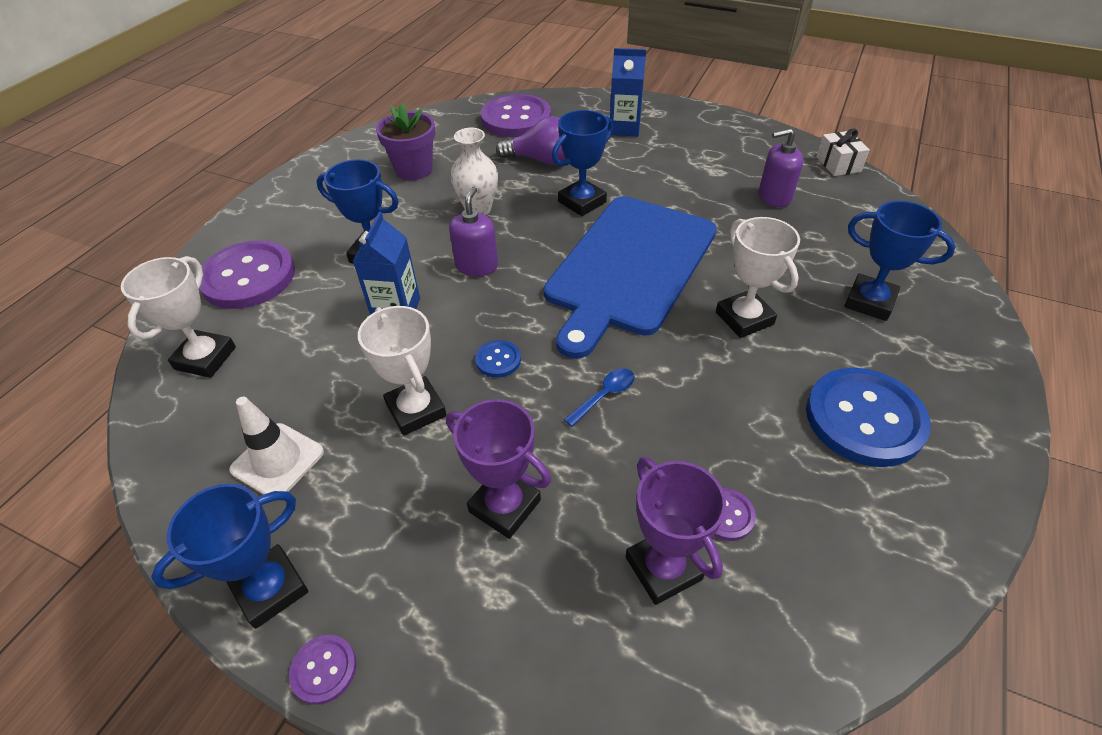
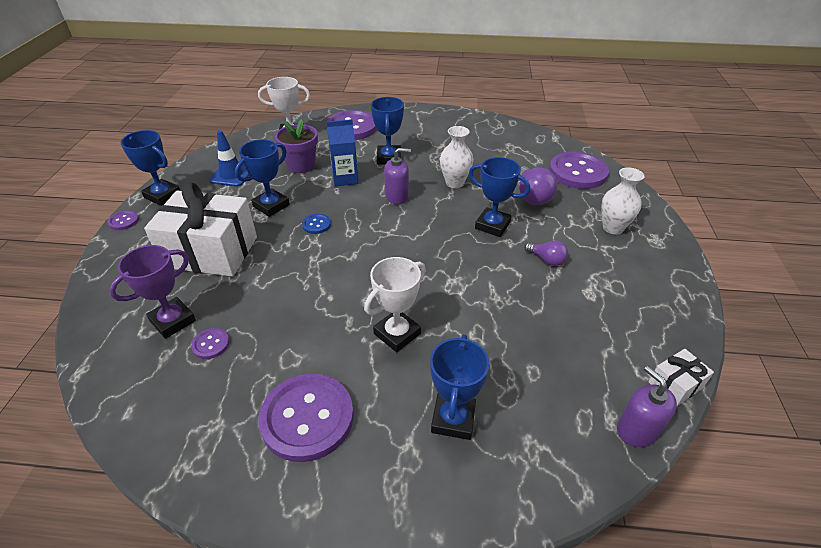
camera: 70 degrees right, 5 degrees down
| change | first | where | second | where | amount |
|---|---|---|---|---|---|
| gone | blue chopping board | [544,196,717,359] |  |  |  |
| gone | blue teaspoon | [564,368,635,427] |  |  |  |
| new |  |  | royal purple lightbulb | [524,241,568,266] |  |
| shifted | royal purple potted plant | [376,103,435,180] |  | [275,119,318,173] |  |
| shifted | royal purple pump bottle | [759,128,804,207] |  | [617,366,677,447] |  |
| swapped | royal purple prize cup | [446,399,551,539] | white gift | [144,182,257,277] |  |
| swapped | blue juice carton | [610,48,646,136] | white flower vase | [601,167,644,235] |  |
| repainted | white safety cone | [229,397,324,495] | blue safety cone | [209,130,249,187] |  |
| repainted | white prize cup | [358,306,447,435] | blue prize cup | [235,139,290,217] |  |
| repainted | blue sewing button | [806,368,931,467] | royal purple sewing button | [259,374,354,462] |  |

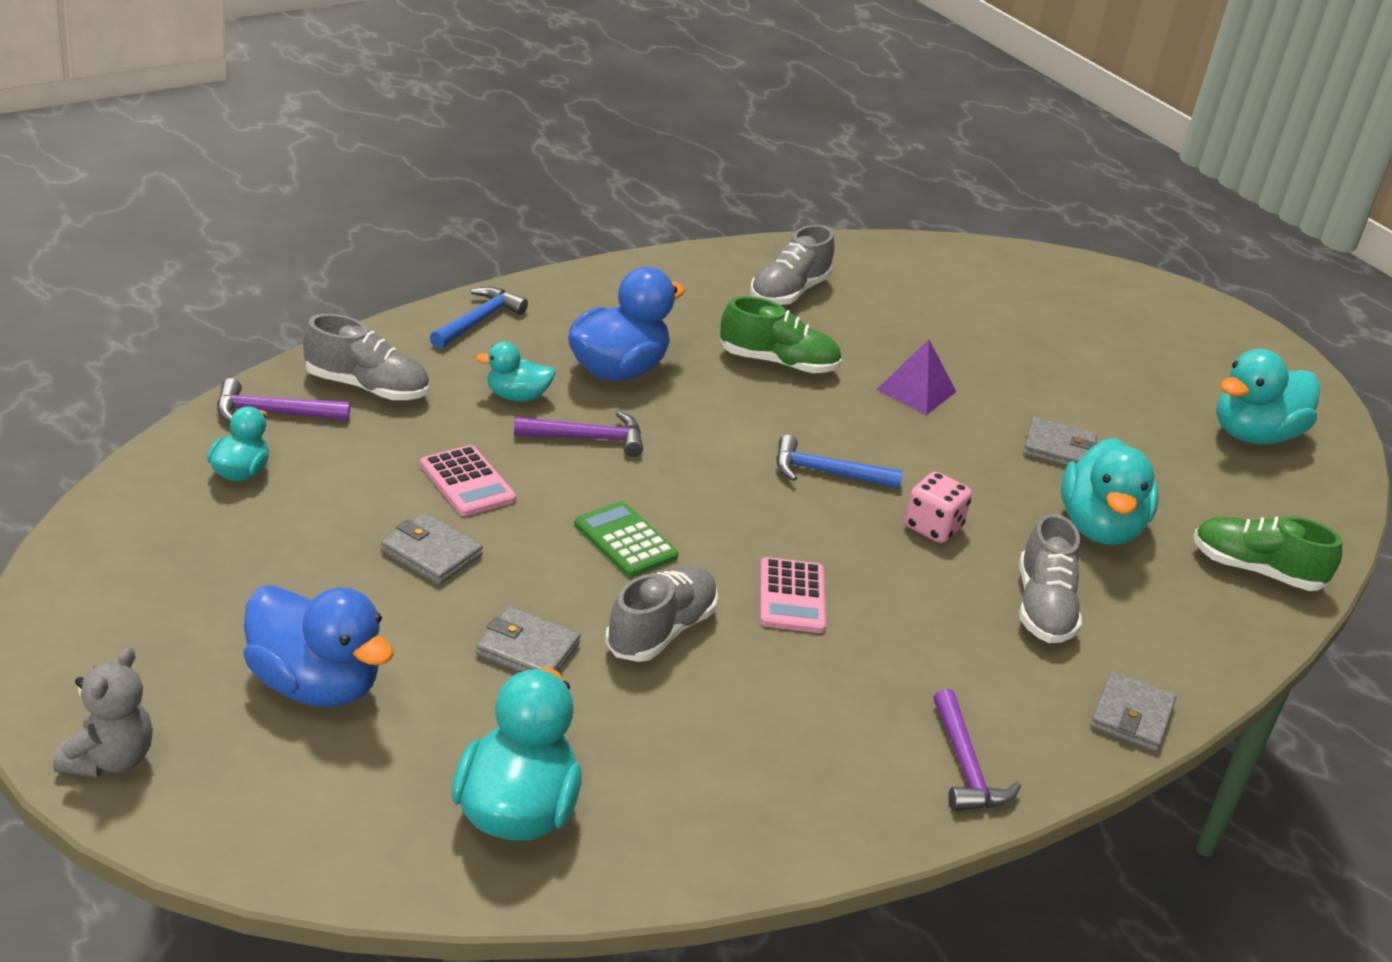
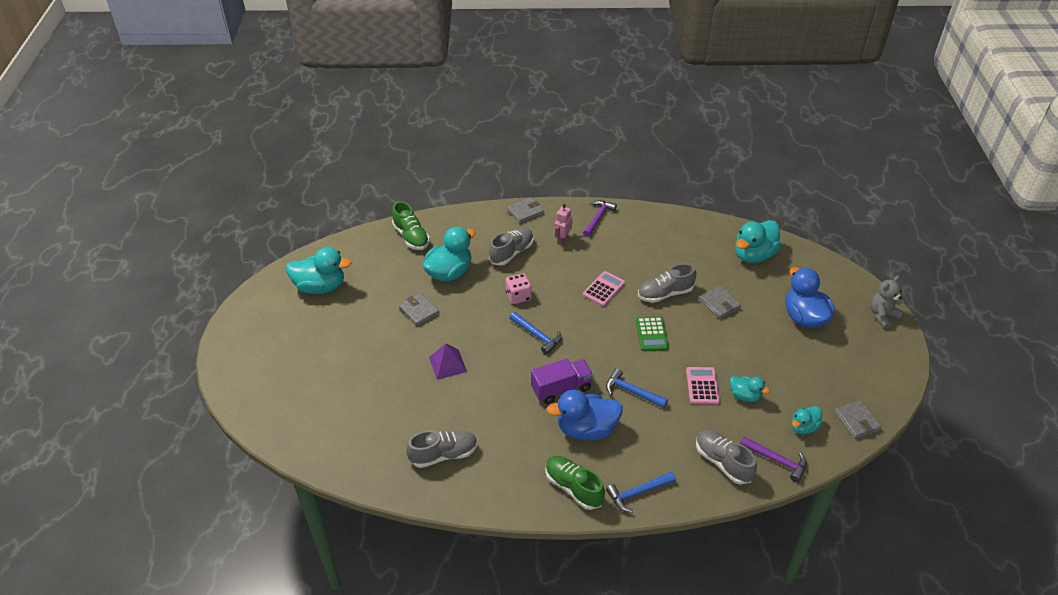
camera: 140 degrees left, 10 degrees up
| change | first | where | second | where | amount |
|---|---|---|---|---|---|
| new |  |  | royal purple lorry | [531,358,593,404] |  |
| new |  |  | rose-pink robot figure | [554,204,572,246] |  |
| shifted | ash-grey billfold | [381,513,483,585] |  | [835,400,882,439] |  |
| shifted | teal toy duck | [476,342,556,402] |  | [730,376,770,402] |  |
| shifted | emerald shoe | [720,296,842,373] |  | [545,456,605,510] |  |
| repainted | royal purple hammer | [514,411,643,457] | blue hammer | [606,368,668,408] |  |

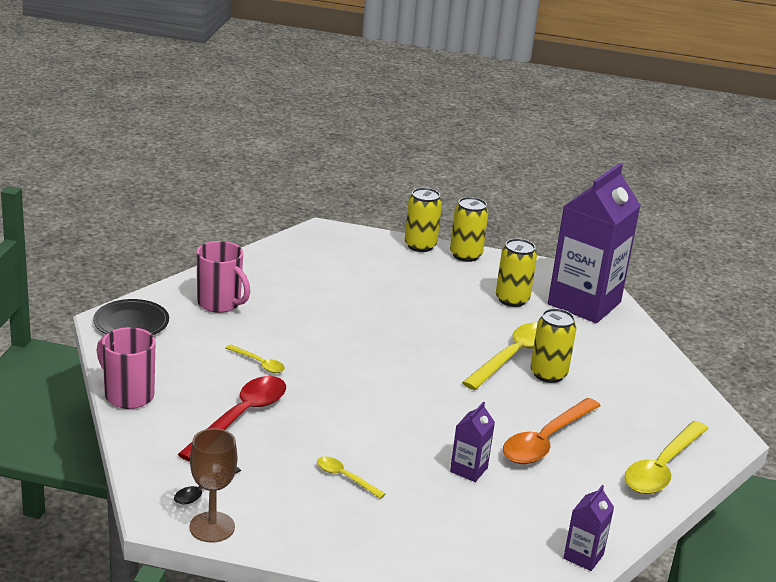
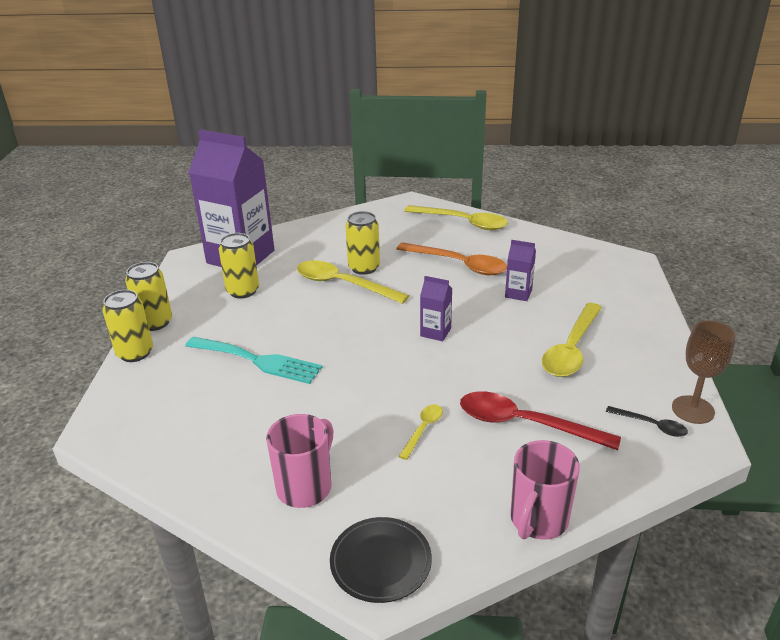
camera: 95 degrees left, 5 degrees up
| change | first | where | second | where | amount |
|---|---|---|---|---|---|
| new |  |  | teal dinner fork | [185,337,323,384] |  |
| shifted | royal purple juice carton | [563,485,614,571] |  | [420,276,452,341] |  |
| scaled | bright yellow teaspoon | [317,456,385,499] |  | [542,303,602,377] | x2.01 |

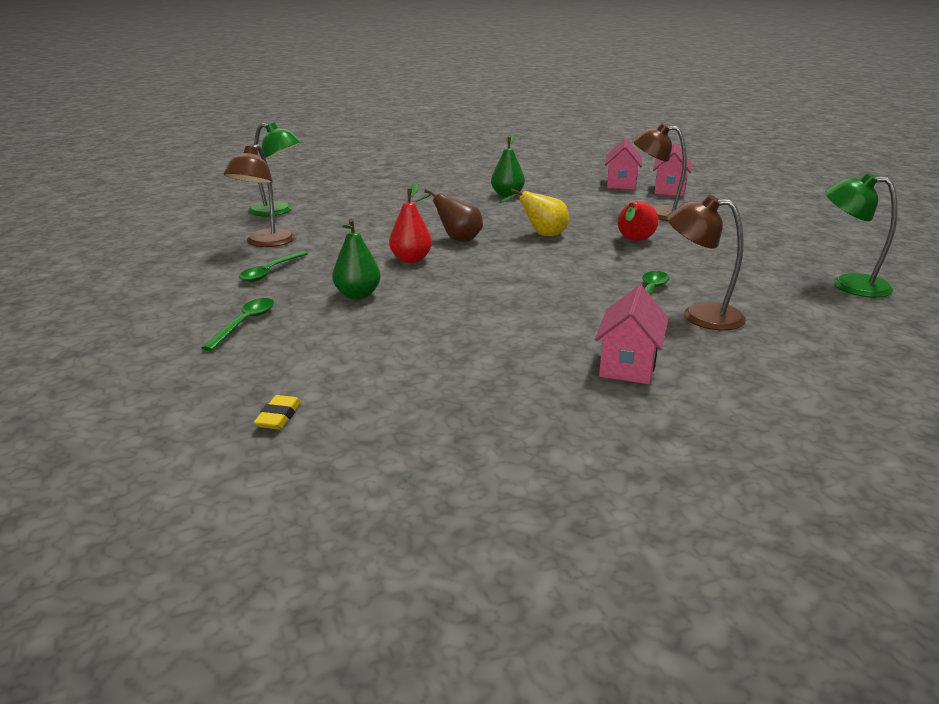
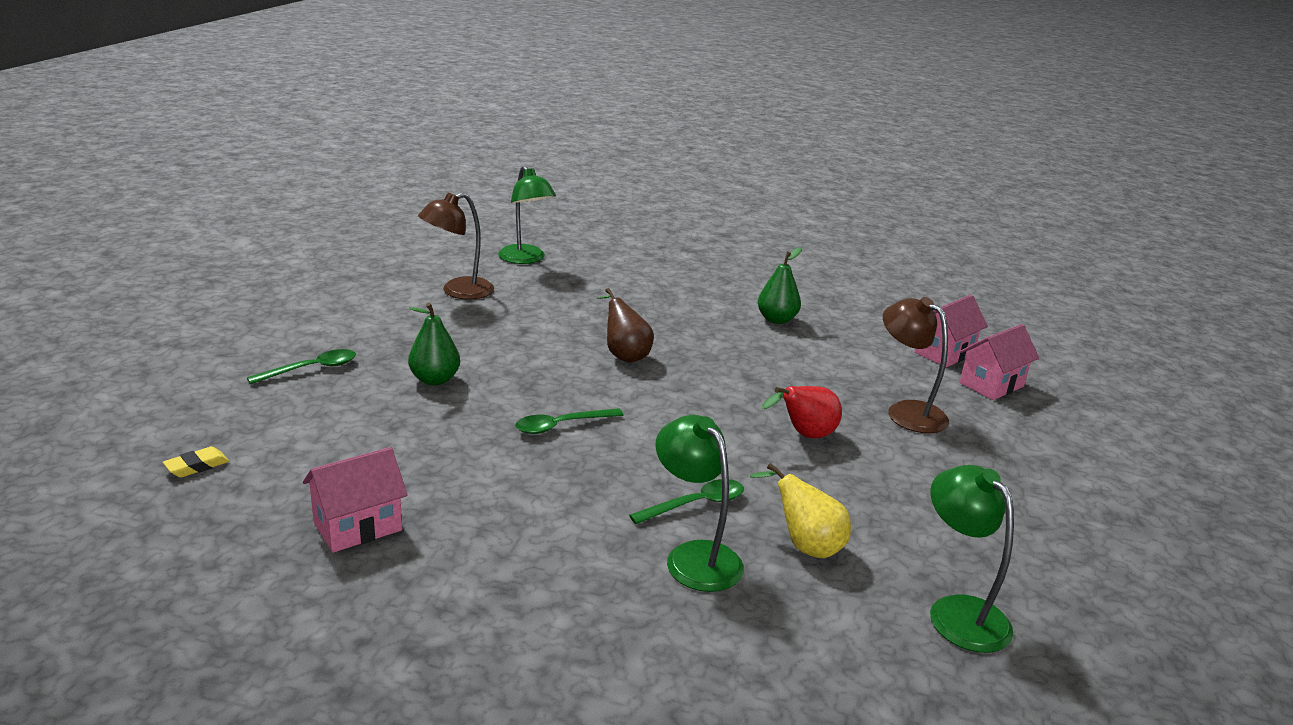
camera: 35 degrees right, 0 degrees up
| change | first | where | second | where | amount |
|---|---|---|---|---|---|
| gone | scarlet toy pear | [389,183,432,263] |  |  |  |
| shifted | emerald teaspoon | [239,251,308,282] |  | [515,408,624,434] |  |
| shifted | bright yellow toy pear | [499,188,569,236] |  | [750,463,851,558] |  |
| shifted | rose-pink cottage | [595,285,669,384] |  | [303,447,407,553] |  |
| repainted | russet reading lamp | [667,195,746,330] | emerald reading lamp | [655,415,744,592] |  |

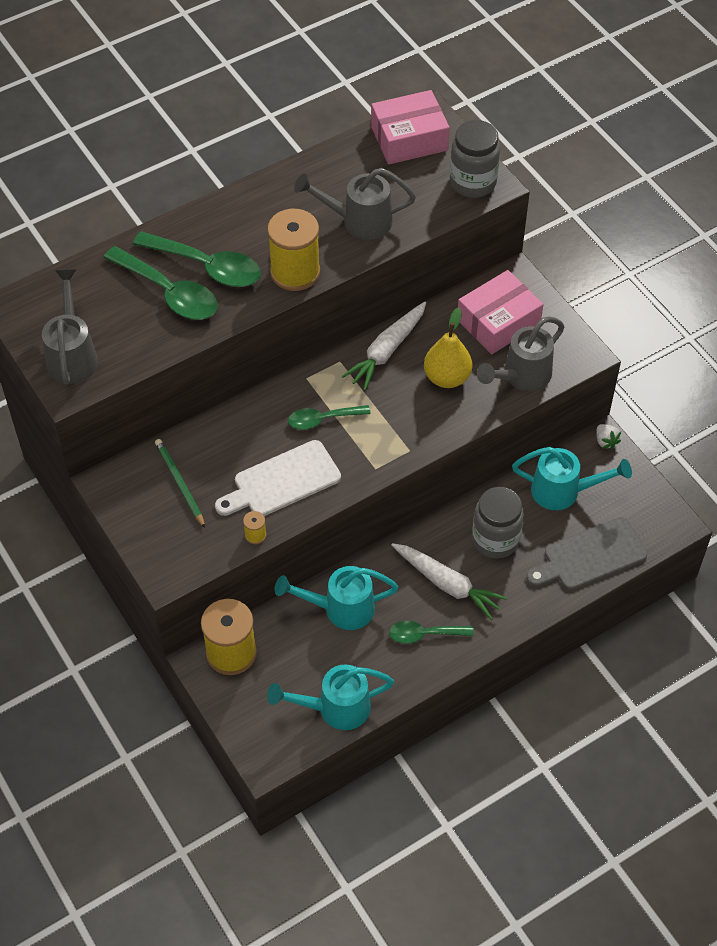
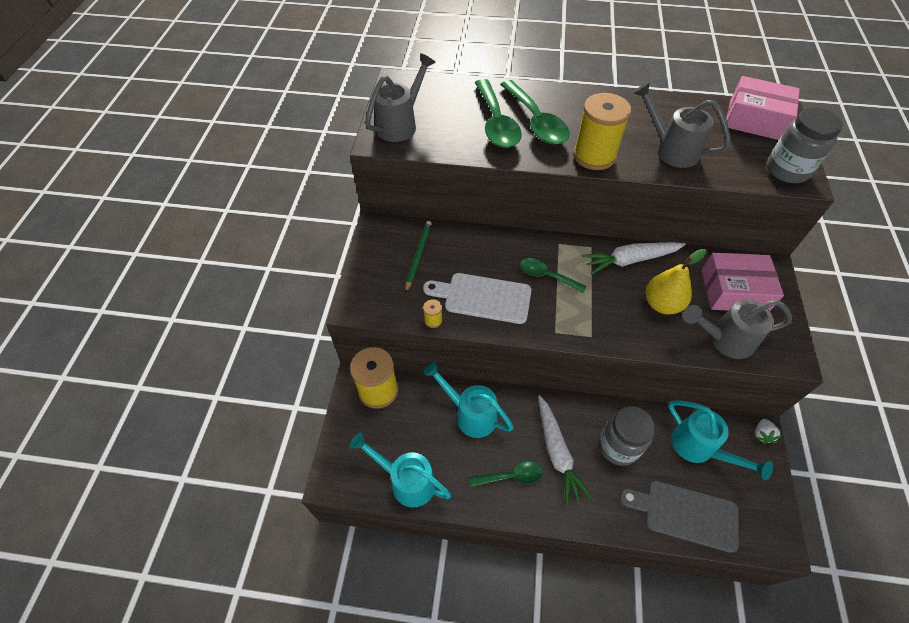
camera: 40 degrees right, 0 degrees up
| change | first | where | second | where | amount |
|---|---|---|---|---|---|
| rotated | emerald teaspoon | [389,621,474,644] |  | [469,461,543,487] | 135 degrees clockwise |

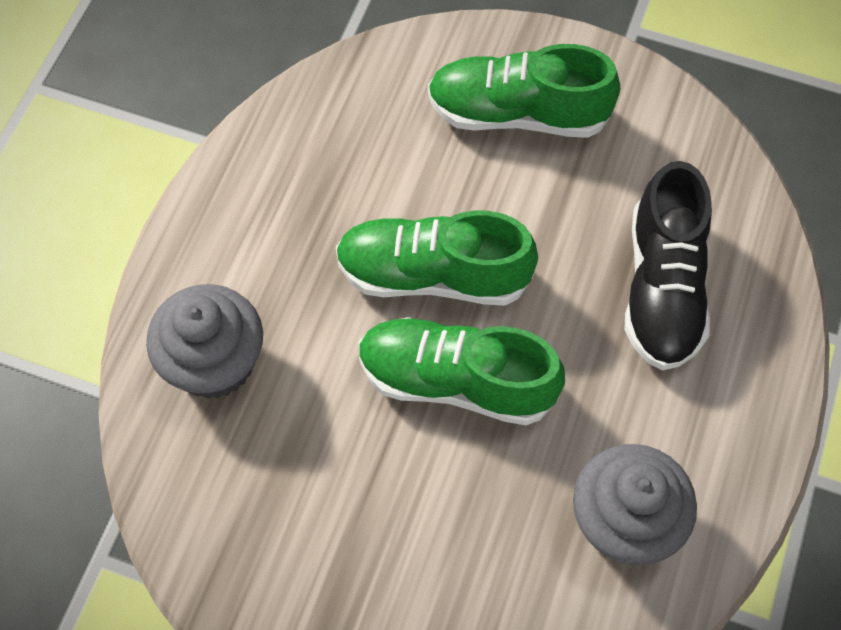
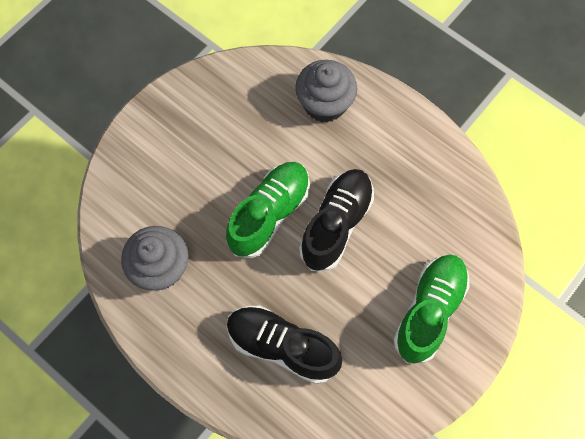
camera: 110 degrees right, 5 degrees up
| change | first | where | second | where | amount |
|---|---|---|---|---|---|
| repainted | emerald shoe | [336,211,538,306] | ebony shoe | [299,169,374,271] |  |

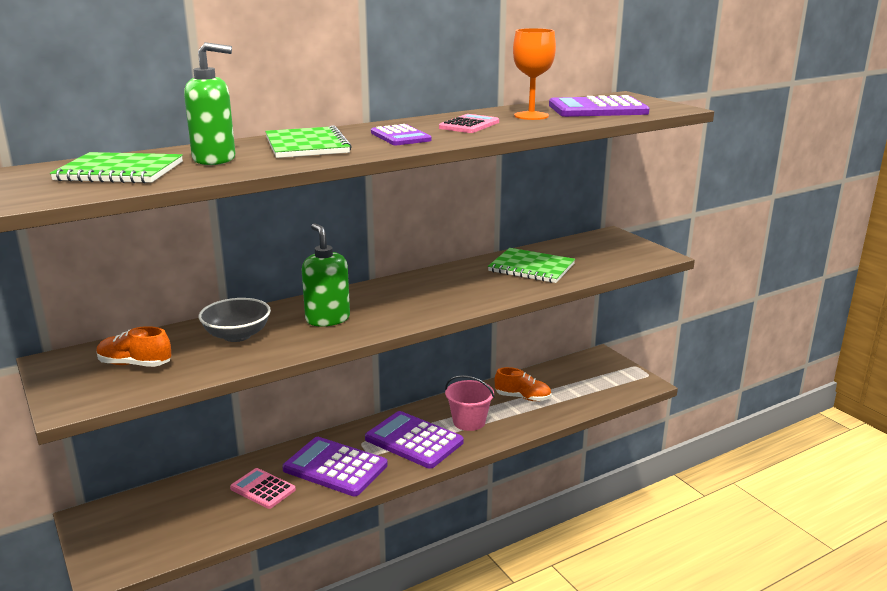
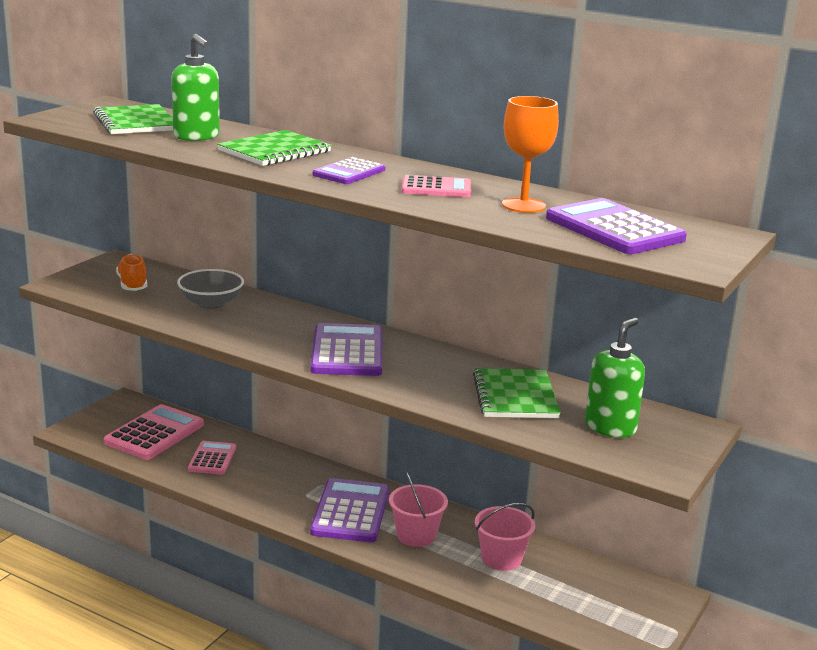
camera: 60 degrees right, 0 degrees up
| change | first | where | second | where | amount |
|---|---|---|---|---|---|
| new |  |  | rose-pink adding machine | [104,404,204,460] |  |
| shifted | royal purple adding machine | [282,437,388,496] |  | [310,323,382,376] |  |
| shifted | emerald pump bottle | [302,223,350,326] |  | [585,317,645,438] |  |
| swapped | orange shoe | [495,367,552,401] | rose-pink sand bucket | [475,503,535,571] |  |

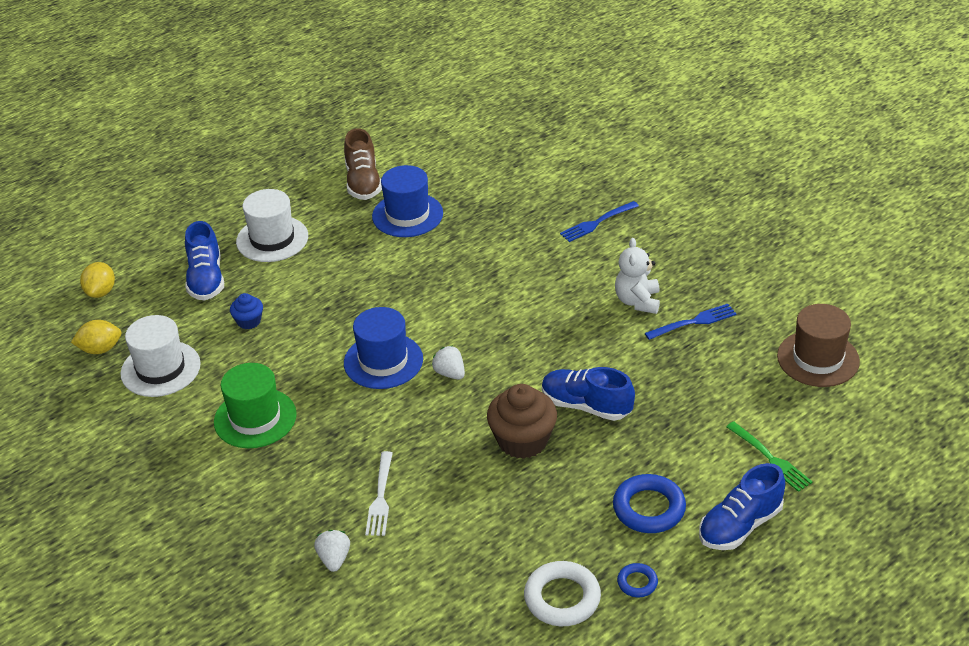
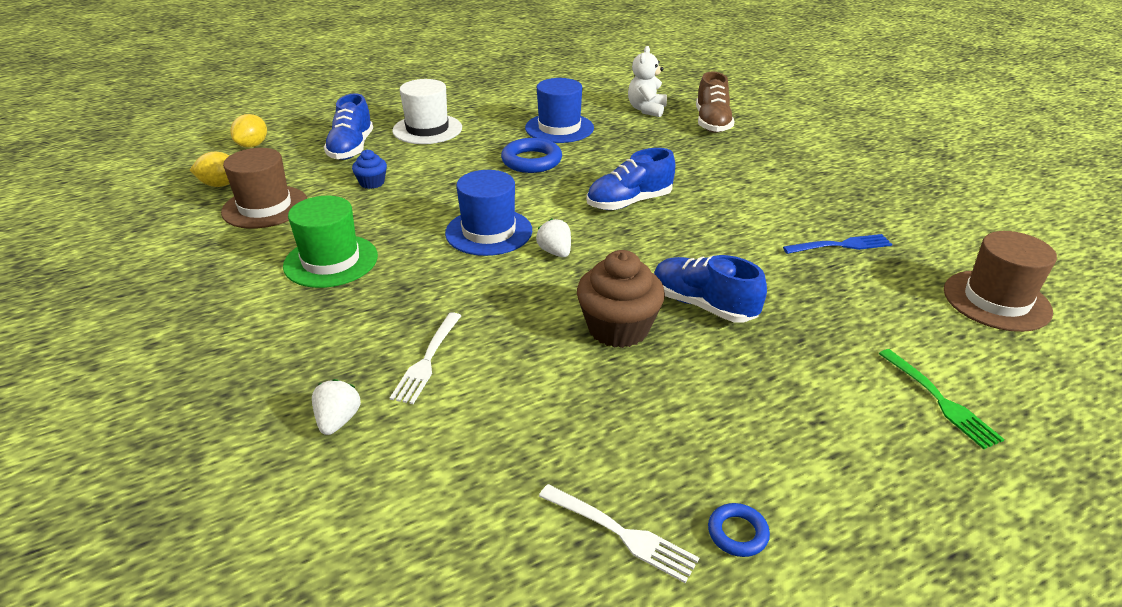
camera: 10 degrees right, 5 degrees down
| change | first | where | second | where | amount |
|---|---|---|---|---|---|
| gone | blue dinner fork | [560,201,639,242] |  |  |  |
| shifted | russet shoe | [344,128,382,200] |  | [696,71,734,133] |  |
| shifted | blue hoop | [613,474,686,533] |  | [501,138,562,173] |  |
| shifted | white stuffed bear | [615,238,660,314] |  | [628,46,667,117] |  |
| shifted | blue shoe | [699,463,785,550] |  | [587,148,675,210] |  |
| swapped | white hoop | [524,561,601,626] | white dinner fork | [539,484,699,583] |  |
| repainted | white tall hat | [120,315,201,397] | russet tall hat | [221,148,307,229] |  |

